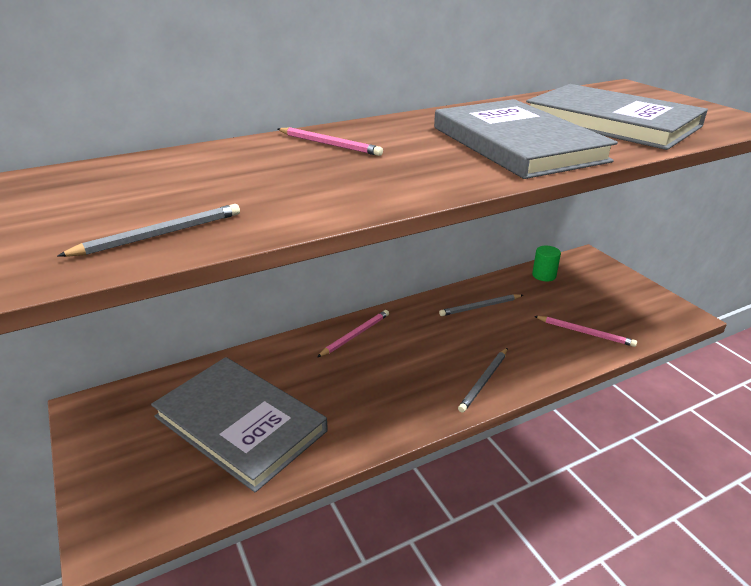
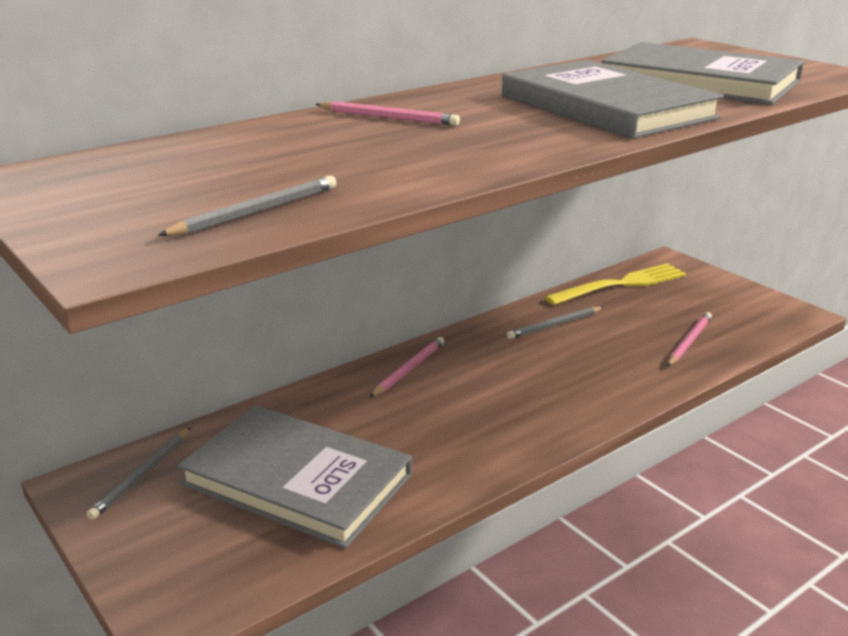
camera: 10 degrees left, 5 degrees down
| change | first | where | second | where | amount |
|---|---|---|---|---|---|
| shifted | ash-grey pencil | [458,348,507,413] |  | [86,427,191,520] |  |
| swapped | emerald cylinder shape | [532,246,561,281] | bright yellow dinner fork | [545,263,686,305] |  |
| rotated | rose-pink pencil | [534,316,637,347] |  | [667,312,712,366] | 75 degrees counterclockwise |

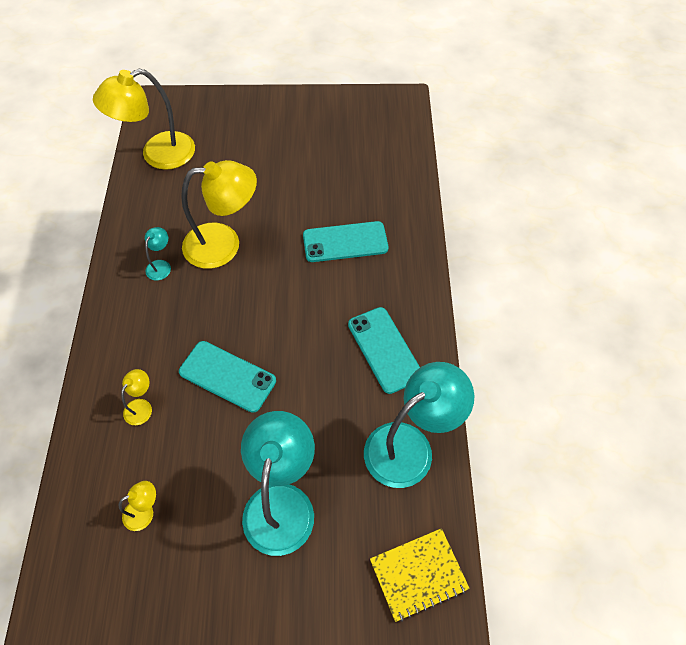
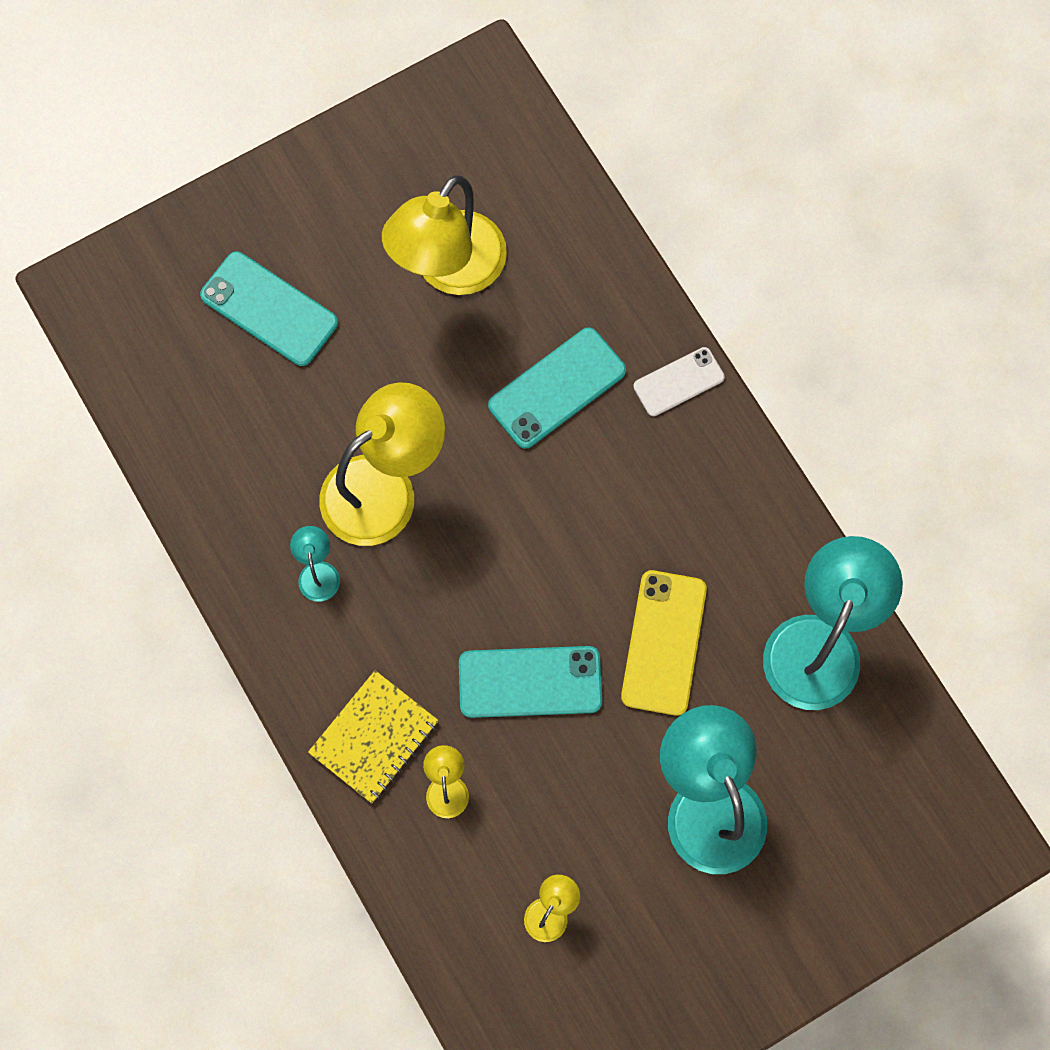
camera: 30 degrees left, 15 degrees up
| change | first | where | second | where | amount |
|---|---|---|---|---|---|
| new |  |  | bright yellow mobile phone | [621,570,707,716] |  |
| new |  |  | white mobile phone | [633,347,725,416] |  |
| shifted | bright yellow reading lamp | [93,69,195,170] |  | [382,175,507,295] |  |
| shifted | teal mobile phone | [348,307,420,394] |  | [200,252,338,366] |  |
| shifted | bright yellow notepad | [370,528,470,622] |  | [308,670,439,803] |  |

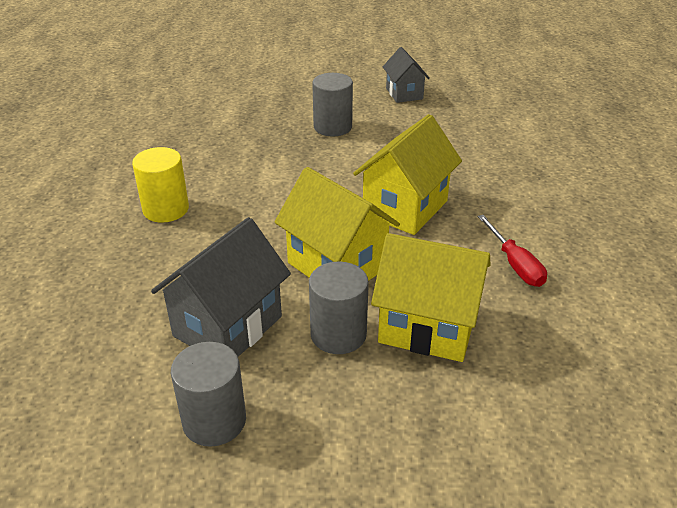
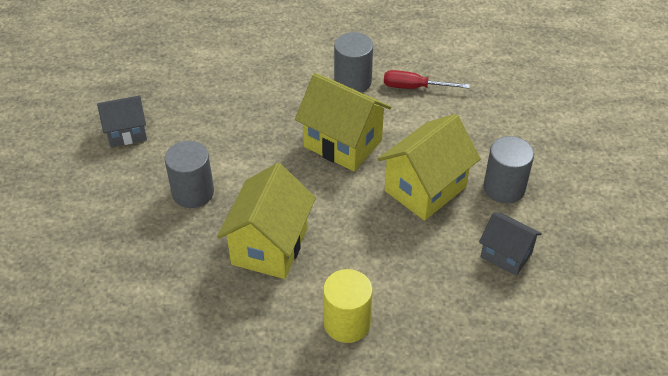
camera: 90 degrees left, 10 degrees up
| change | first | where | second | where | amount |
|---|---|---|---|---|---|
| shifted | ash-grey cylinder shape | [171,342,246,447] |  | [334,32,373,93] |  |
| shifted | bright yellow cottage | [371,233,491,362] |  | [217,163,316,279] |  |
| rotated | scarlet screwdriver | [478,215,547,287] |  | [384,70,470,89] | 150 degrees counterclockwise |
| scaled | ash-grey cottage | [151,217,291,357] |  | [479,212,542,276] | x0.60 |

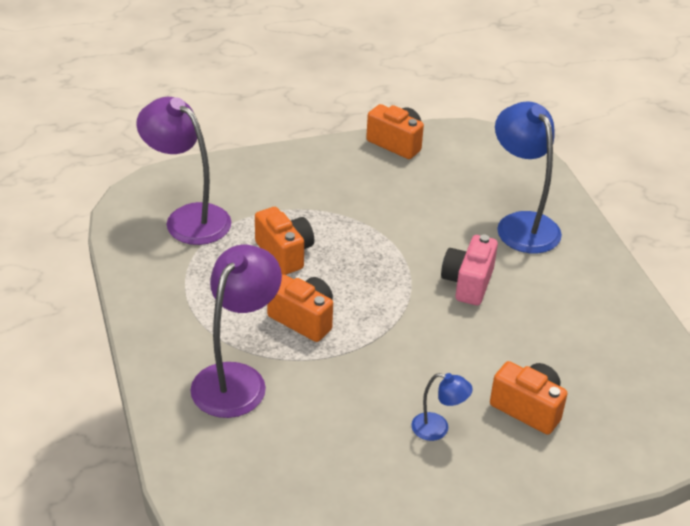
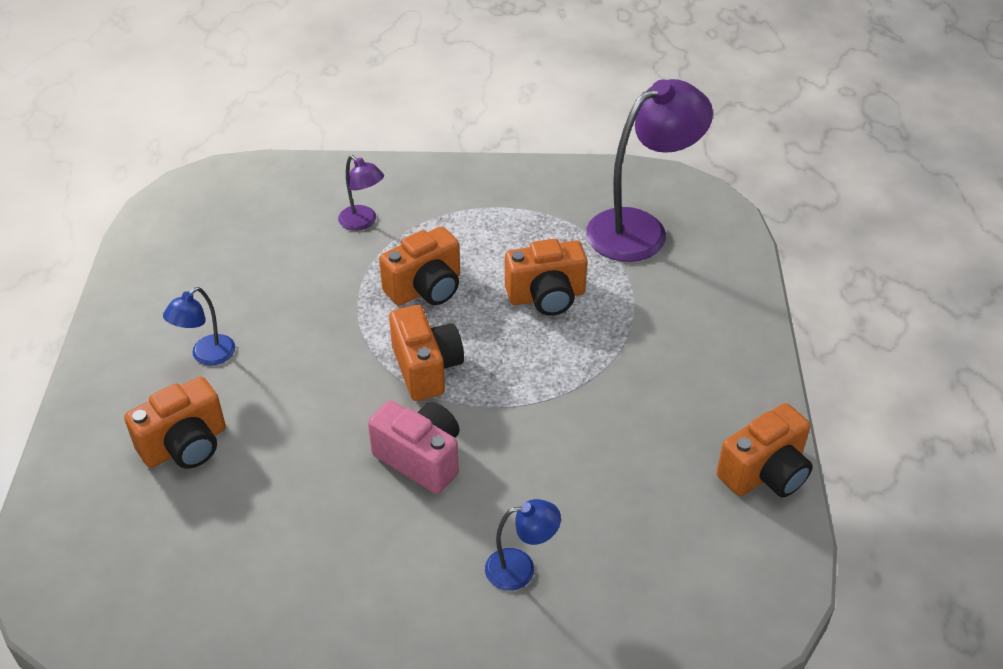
camera: 110 degrees right, 5 degrees up
| change | first | where | second | where | amount |
|---|---|---|---|---|---|
| new |  |  | orange compact camera | [389,305,464,401] |  |
| scaled | royal purple reading lamp | [190,245,282,418] |  | [338,155,384,231] | x0.48 |
| scaled | blue reading lamp | [495,101,562,253] |  | [485,499,561,591] | x0.48 |

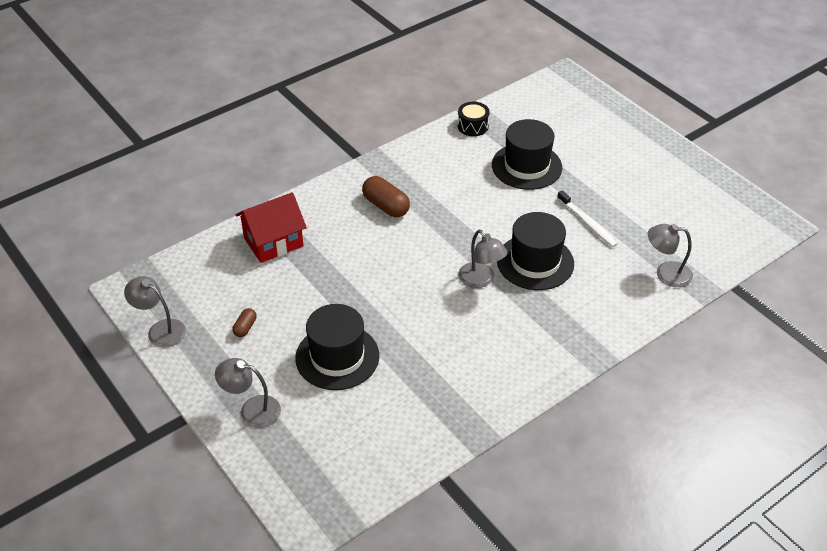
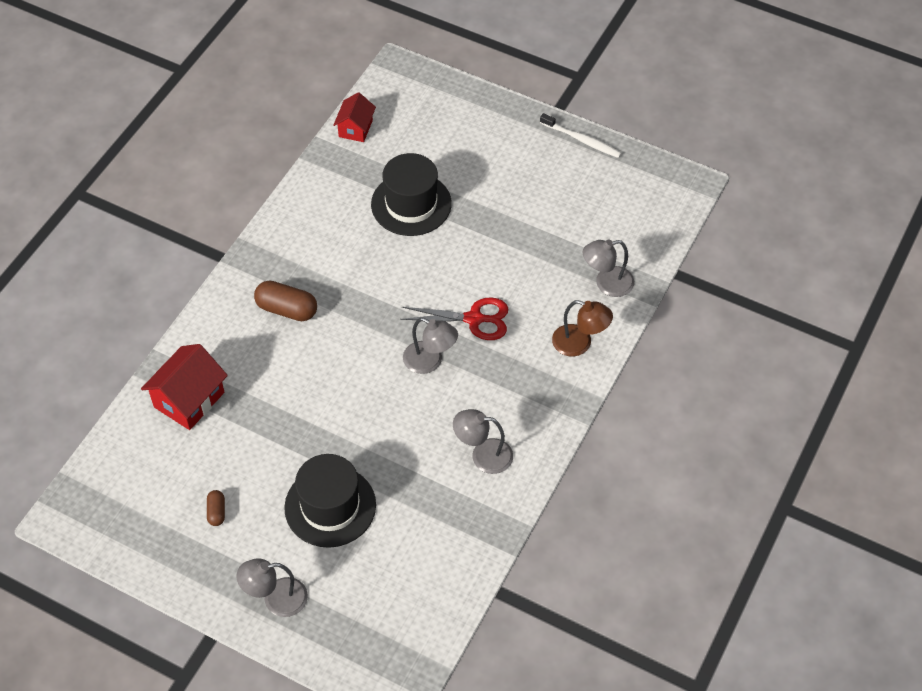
camera: 25 degrees left, 10 degrees up
| change | first | where | second | where | amount |
|---|---|---|---|---|---|
| gone | ebony snare drum | [458,102,490,136] |  |  |  |
| new |  |  | scarlet cottage | [334,92,376,142] |  |
| new |  |  | russet reading lamp | [552,300,613,357] |  |
| shifted | ash-grey reading lamp | [124,276,186,348] |  | [453,409,513,474] |  |
| shifted | white toothbrush | [557,190,617,247] |  | [540,113,622,158] |  |
| swapped | ebony tall hat | [497,212,574,290] | scarlet shears | [400,297,508,340] |  |

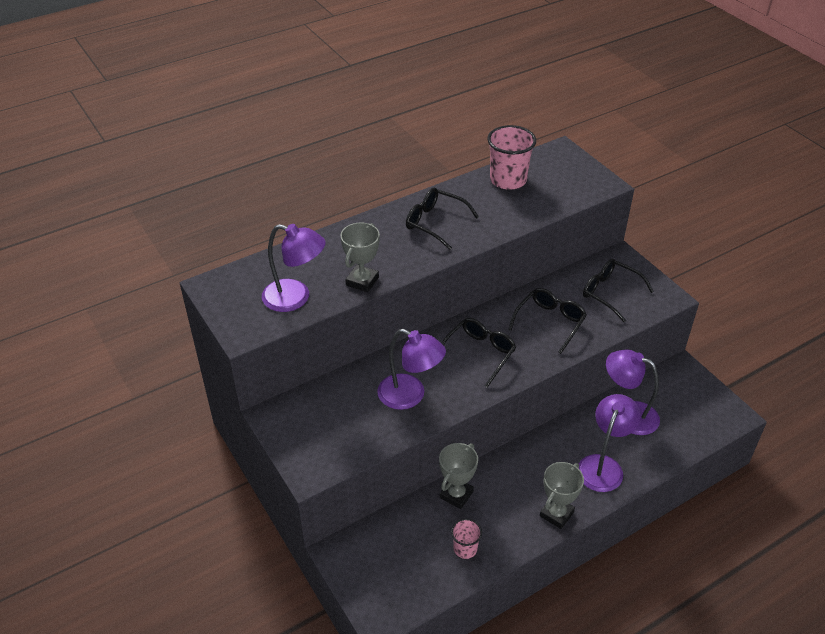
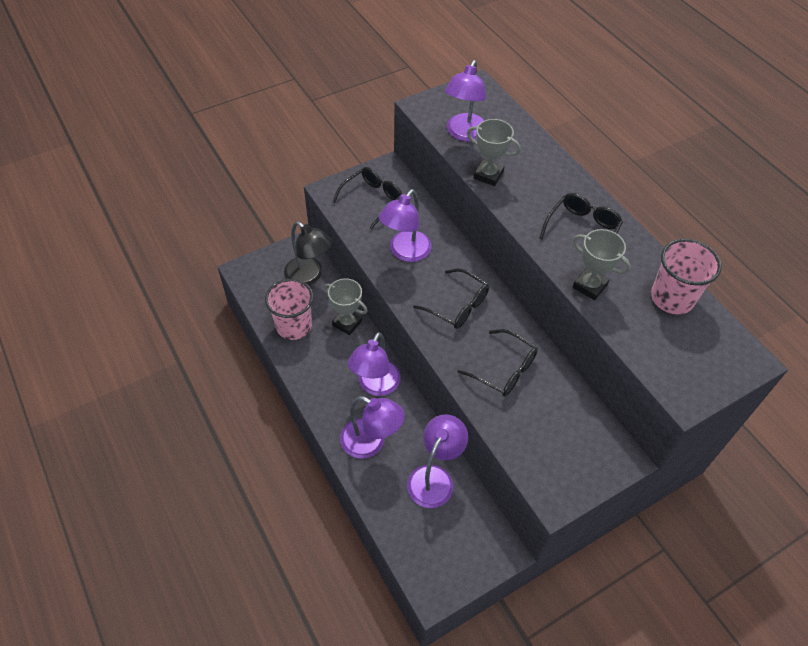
camera: 90 degrees right, 10 degrees up
| change | first | where | second | where | amount |
|---|---|---|---|---|---|
| new |  |  | ebony reading lamp | [284,221,332,285] |  |
| new |  |  | royal purple reading lamp | [348,332,401,396] |  |
| shifted | ash-grey prize cup | [540,462,584,529] |  | [573,229,631,300] |  |
| shifted | ebony eyeglasses | [583,259,654,323] |  | [332,167,402,229] |  |
| scaled | rose-pink beaker | [451,519,482,559] |  | [265,279,313,340] | x1.84 |

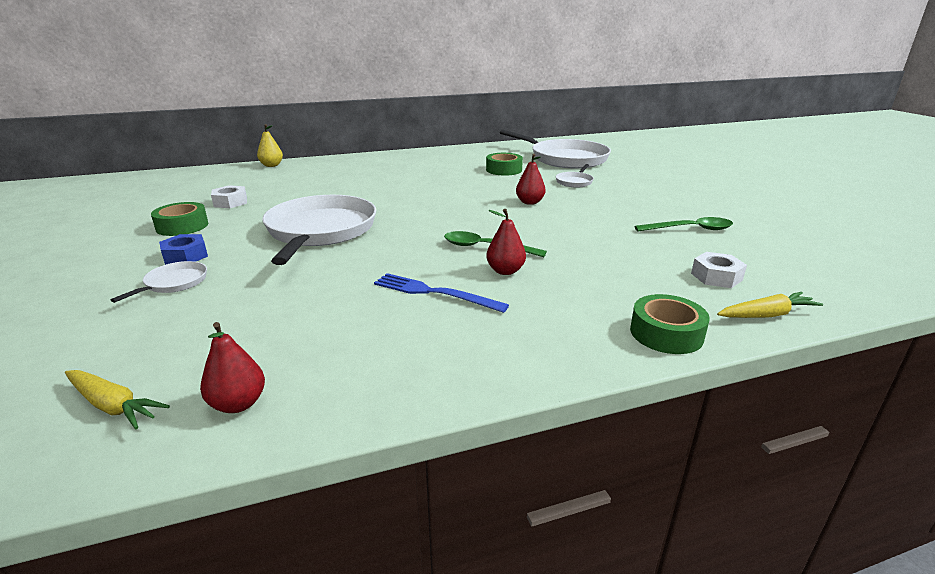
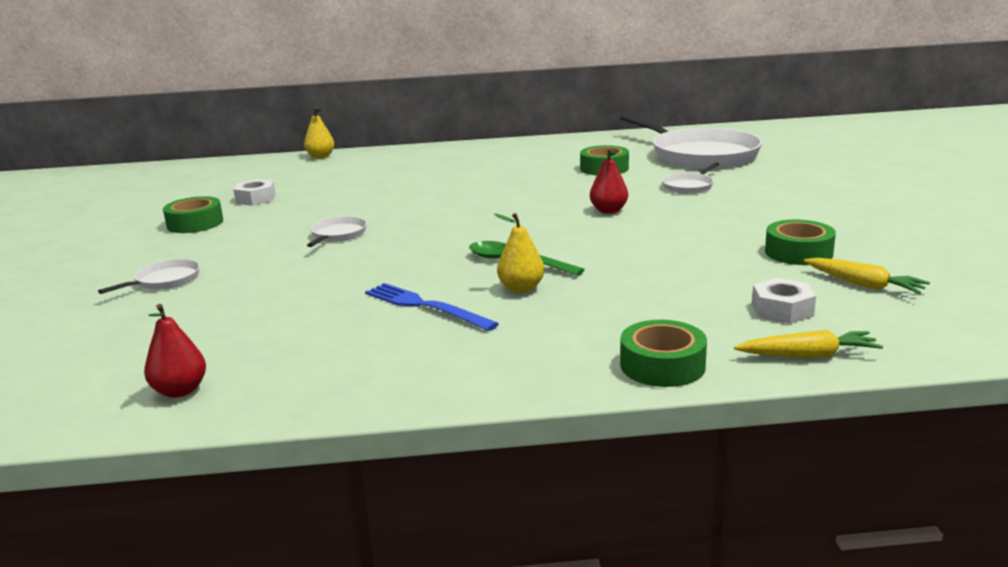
camera: 15 degrees right, 5 degrees down
| change | first | where | second | where | amount |
|---|---|---|---|---|---|
| gone | blue nut | [159,234,208,265] |  |  |  |
| shifted | bright yellow root vegetable | [65,370,170,429] |  | [804,258,930,294] |  |
| swapped | emerald teaspoon | [634,217,733,231] | emerald roll of tape | [765,220,836,265] |  |
| repainted | scarlet toy pear | [486,209,526,275] | bright yellow toy pear | [494,213,545,293] |  |
| scaled | white skillet | [262,195,376,265] |  | [307,216,367,247] | x0.43 |

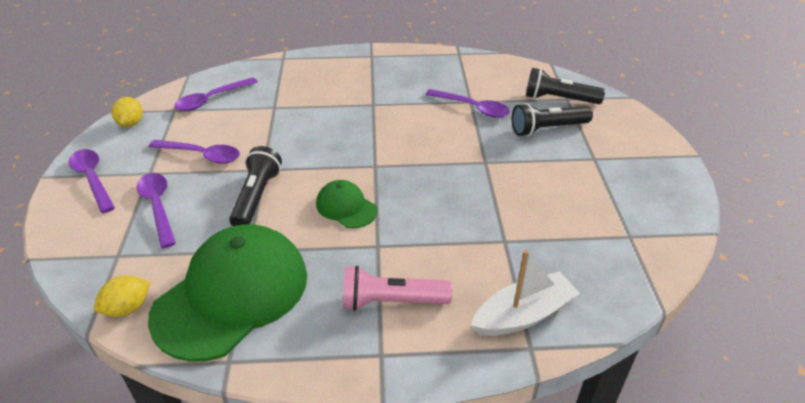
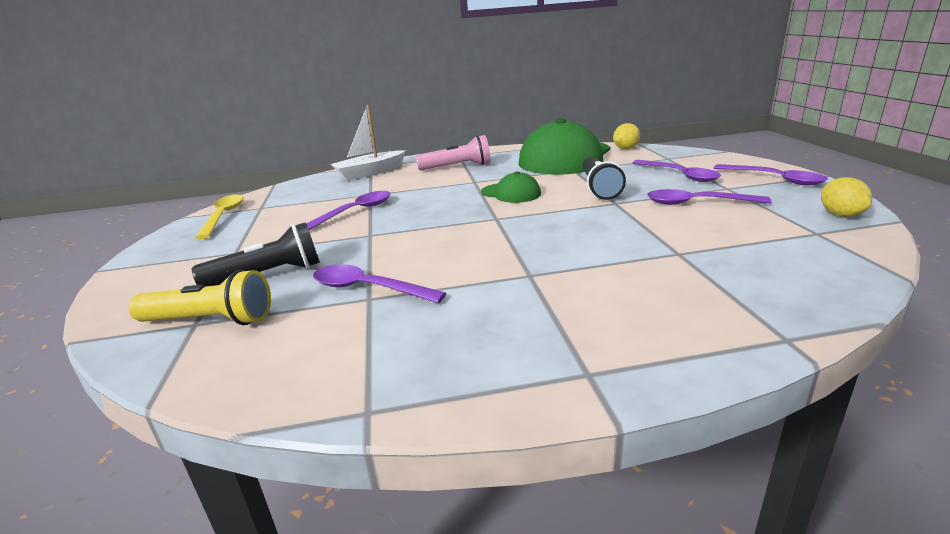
camera: 175 degrees right, 15 degrees down
| change | first | where | second | where | amount |
|---|---|---|---|---|---|
| new |  |  | bright yellow teaspoon | [195,194,244,239] |  |
| shifted | royal purple teaspoon | [174,77,258,111] |  | [306,191,390,230] |  |
| repainted | ebony pocket torch | [526,68,605,104] | bright yellow pocket torch | [129,269,271,325] |  |

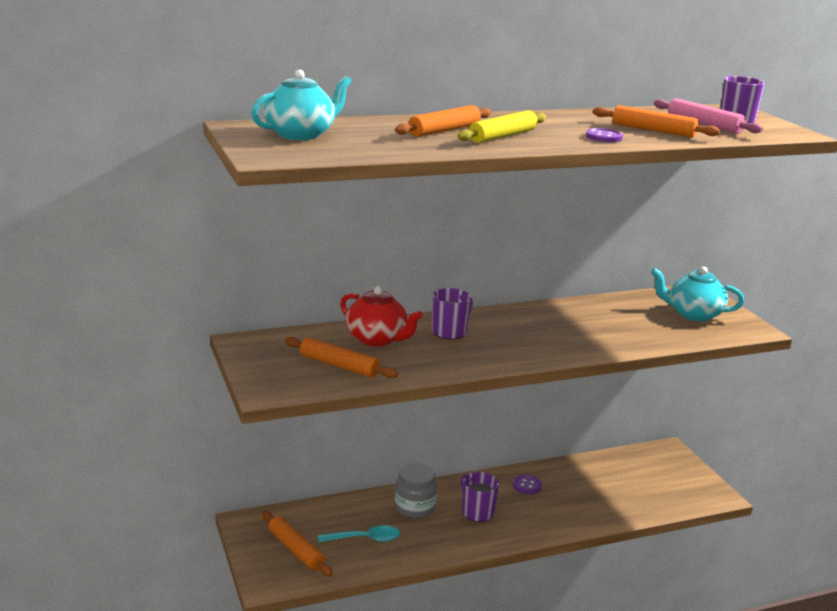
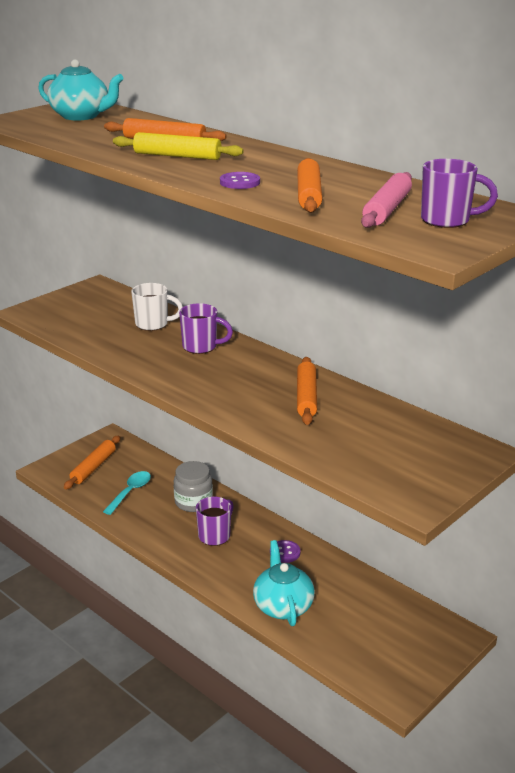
camera: 65 degrees right, 5 degrees up
| change | first | where | second | where | amount |
|---|---|---|---|---|---|
| shifted | orange dough roller | [285,337,398,378] |  | [297,357,317,425] |  |
| shifted | teal tea pot | [651,267,744,321] |  | [253,540,315,626] |  |
| swapped | scarlet tea pot | [340,286,423,346] | white tea mug | [131,283,183,331] |  |
| rotated | teal teaspoon | [318,525,400,542] |  | [103,471,151,515] | 120 degrees counterclockwise |

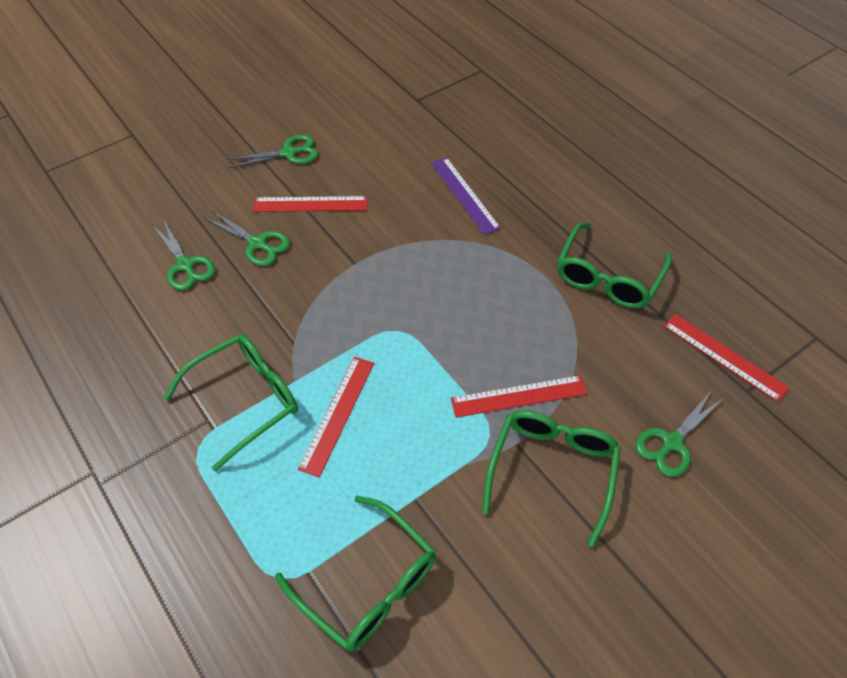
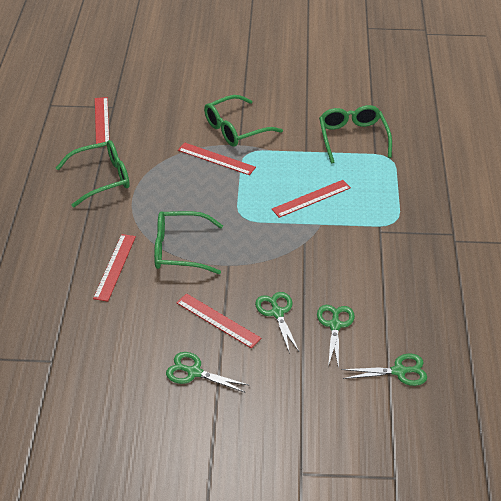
camera: 140 degrees left, 10 degrees down
| change | first | where | second | where | amount |
|---|---|---|---|---|---|
| shifted | emerald eyeglasses | [164,334,298,472] |  | [154,211,223,274] |  |
| shifted | emerald shears | [635,390,724,477] |  | [342,354,427,386] |  |
| repainted | royal purple measuring stick | [431,157,501,235] | scarlet measuring stick | [93,234,136,302] |  |

